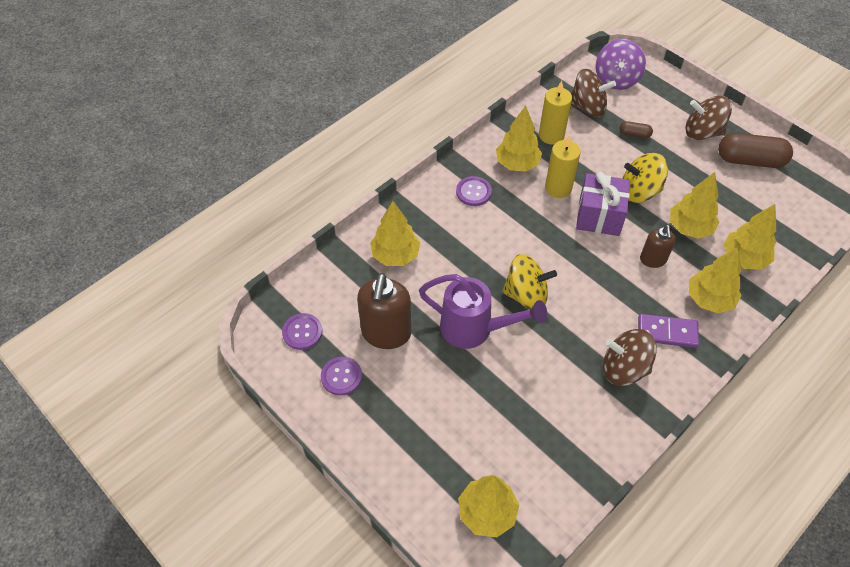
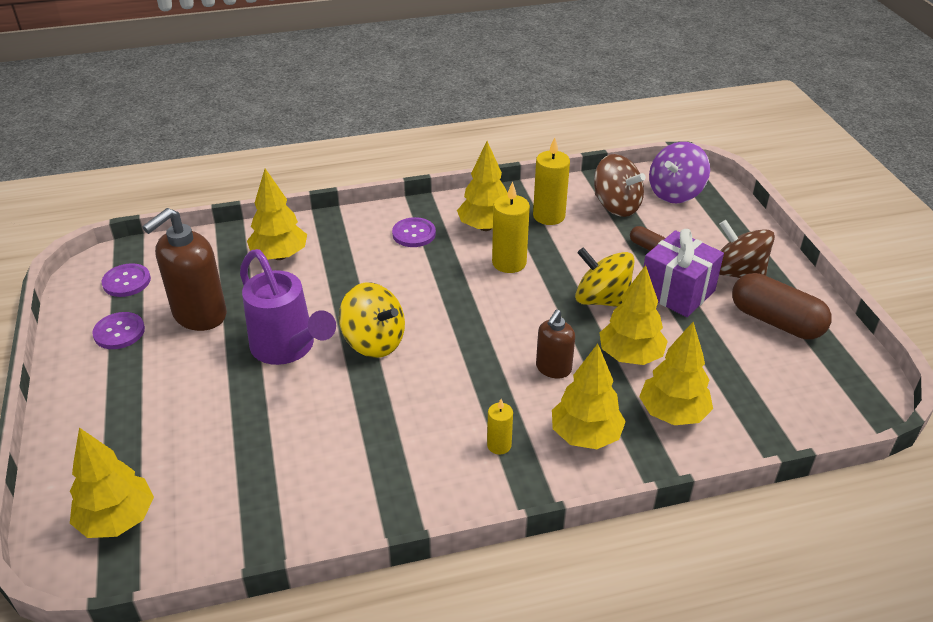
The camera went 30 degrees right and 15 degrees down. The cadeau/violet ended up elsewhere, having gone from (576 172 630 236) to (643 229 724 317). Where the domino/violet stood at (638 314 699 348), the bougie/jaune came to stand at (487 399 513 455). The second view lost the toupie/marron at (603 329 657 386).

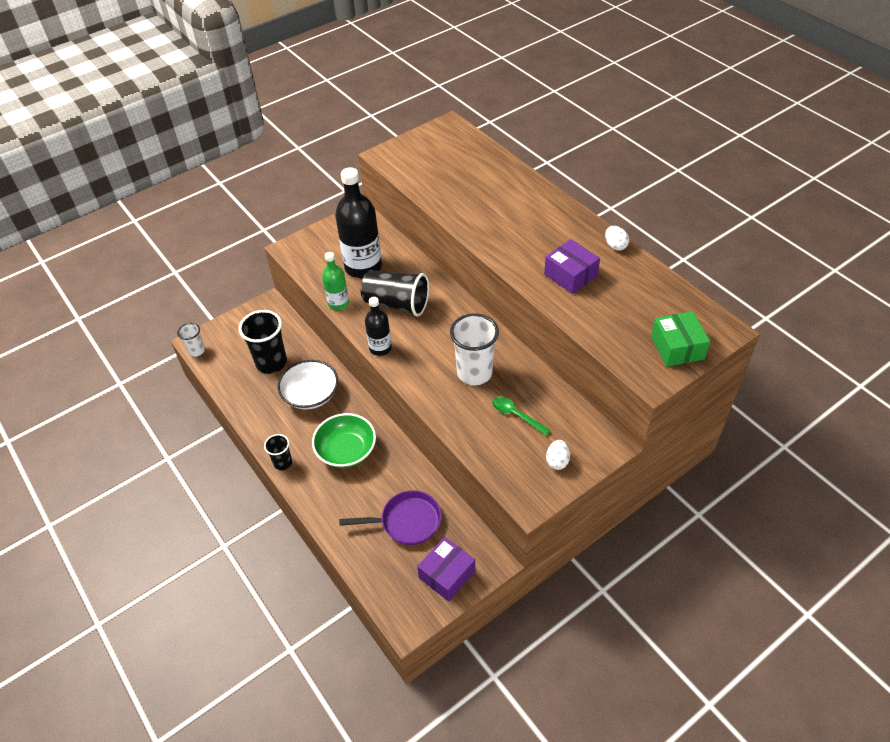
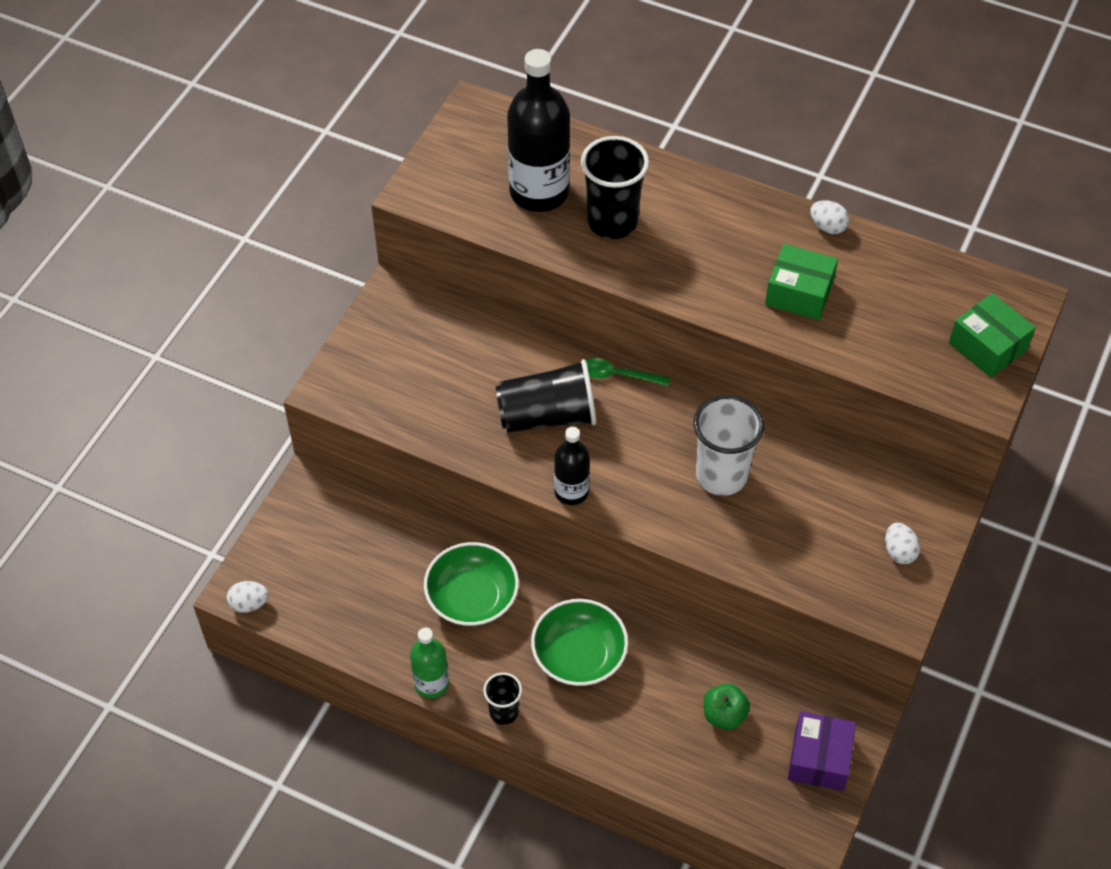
The camera went 30 degrees left and 5 degrees up. The bouteille/noir ended up elsewhere, having gone from (335 167 382 278) to (507 49 570 212). What was the boîte/violet at (544 239 600 294) turned into the boîte/vert at (765 244 838 320). The bouteille/vert ended up elsewhere, having gone from (322 252 349 310) to (410 628 449 699). The gobelet/noir ended up elsewhere, having gone from (239 310 287 374) to (581 136 649 239). Where the gobelet/blanc stood at (177 323 205 357), the œuf/blanc came to stand at (227 581 269 613). What was the bol/blanc at (278 360 338 410) turned into the bol/vert at (424 542 519 626). The cuillère/vert ended up elsewhere, having gone from (492 397 551 436) to (586 358 670 386). Where the poêle/violet stood at (339 490 441 545), the pomme/vert came to stand at (704 684 750 730).

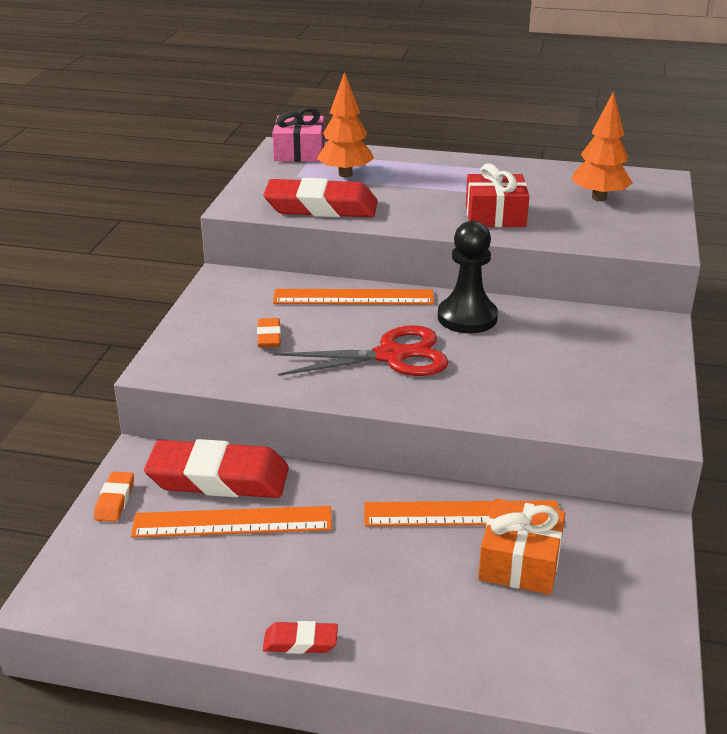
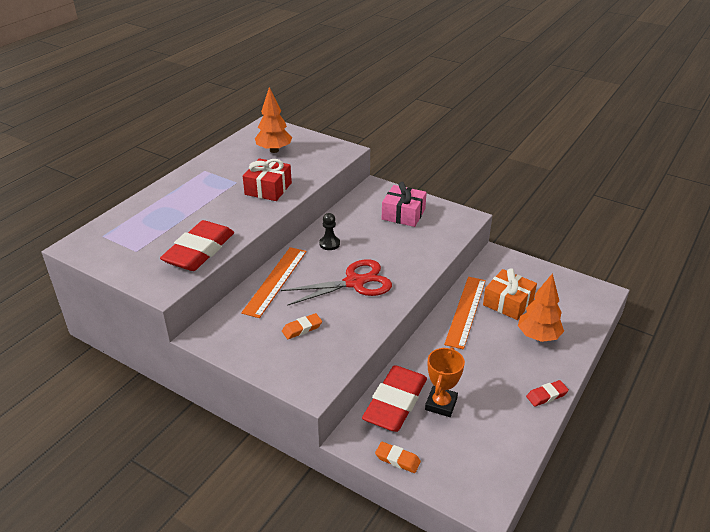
The camera went 70 degrees left and 5 degrees up. The arbre/orange ended up elsewhere, having gone from (317 72 374 177) to (518 273 564 342). The cadeau/rose ended up elsewhere, having gone from (272 107 325 162) to (382 182 427 227). The size of the pion/noir at (438 221 498 333) changed by a factor of 0.55. The gomme/orange at (257 318 281 348) ended up facing another way, 45 degrees counterclockwise from before. The ciseaux/rouge at (274 325 449 376) ended up facing another way, 60 degrees clockwise from before. Where the règle/orange stood at (131 506 332 538), the trophée/orange came to stand at (425 347 465 417). The gomme/rouge at (263 621 338 654) ended up facing another way, 45 degrees clockwise from before.

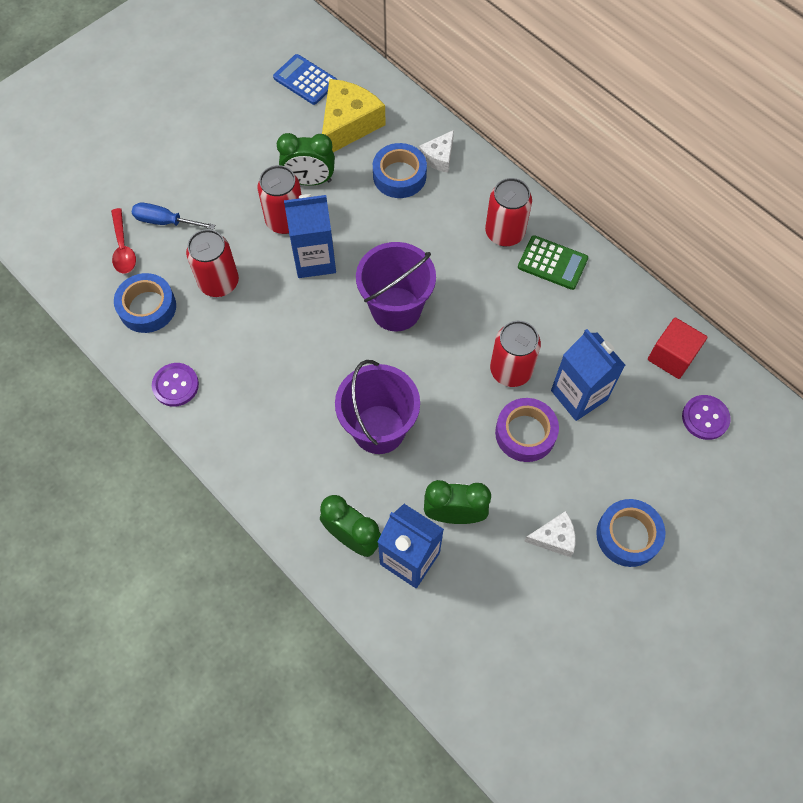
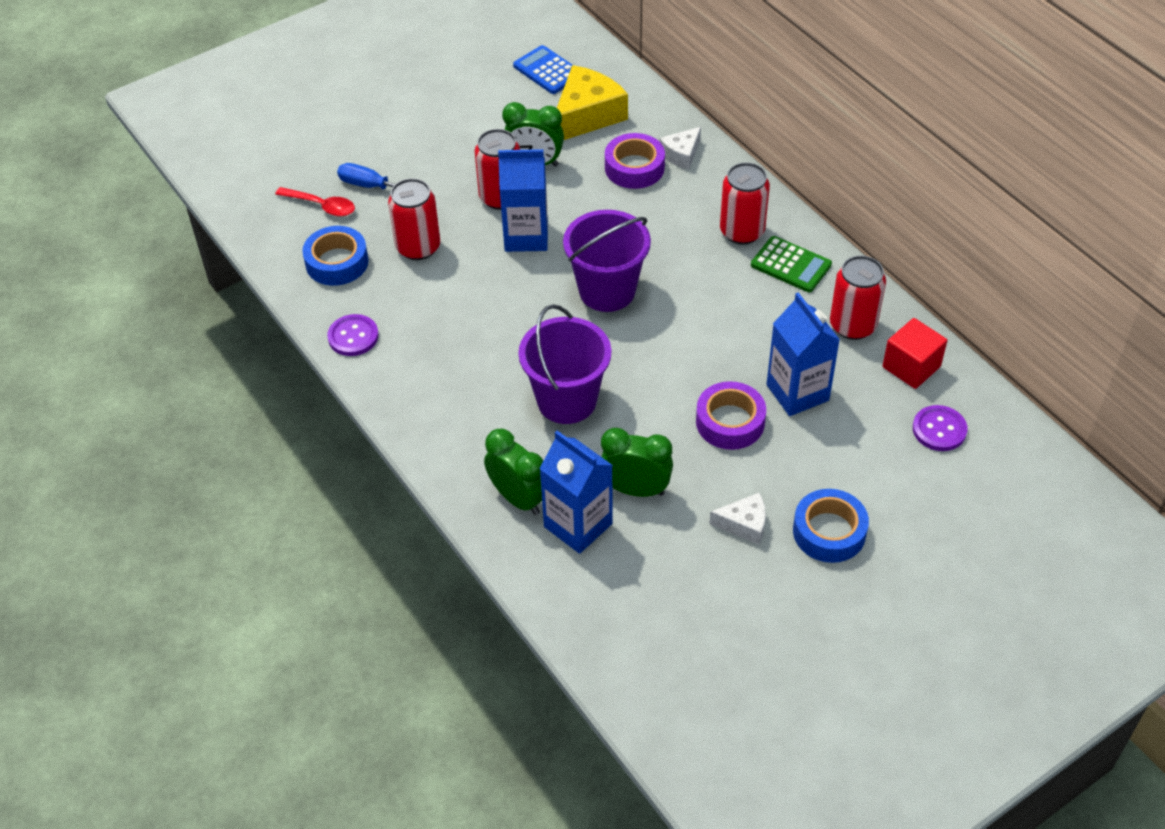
The camera went 10 degrees right and 15 degrees down. What was the ruban adhésif/bleu at (373 143 427 198) turned into the ruban adhésif/violet at (605 133 665 189). The cuillère/rouge at (111 208 136 274) ended up facing another way, 60 degrees counterclockwise from before. The canette/rouge ended up elsewhere, having gone from (490 321 541 387) to (830 256 886 340).

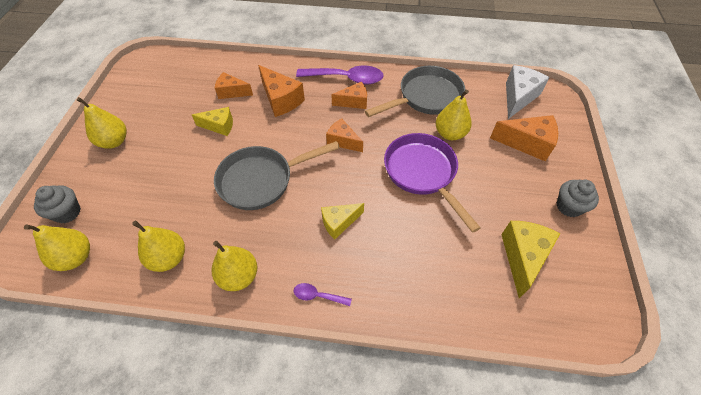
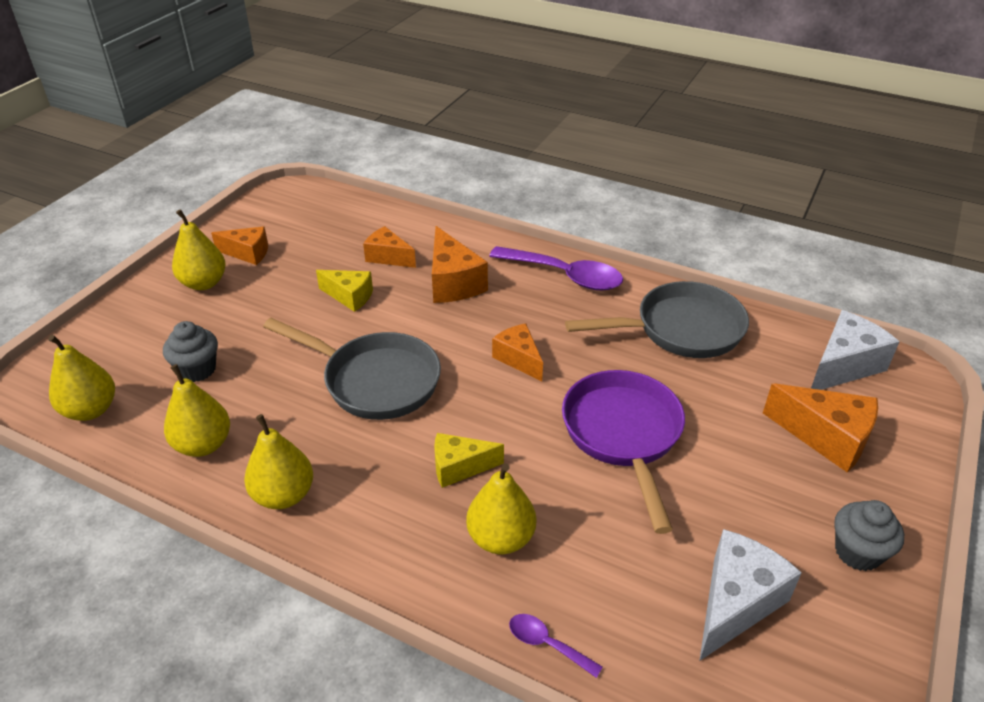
The camera went 20 degrees right and 15 degrees down. The fromage/orange ended up elsewhere, having gone from (331 82 367 109) to (211 227 268 265). The poire/jaune ended up elsewhere, having gone from (436 90 472 140) to (466 463 536 554). The poêle/gris at (214 141 340 210) ended up facing another way, 150 degrees counterclockwise from before. The muffin/gris ended up elsewhere, having gone from (34 185 81 224) to (163 321 218 382). What was the fromage/jaune at (501 221 560 298) turned into the fromage/blanc at (700 529 802 661). The cuillère/violet ended up elsewhere, having gone from (294 283 352 306) to (509 614 603 678).

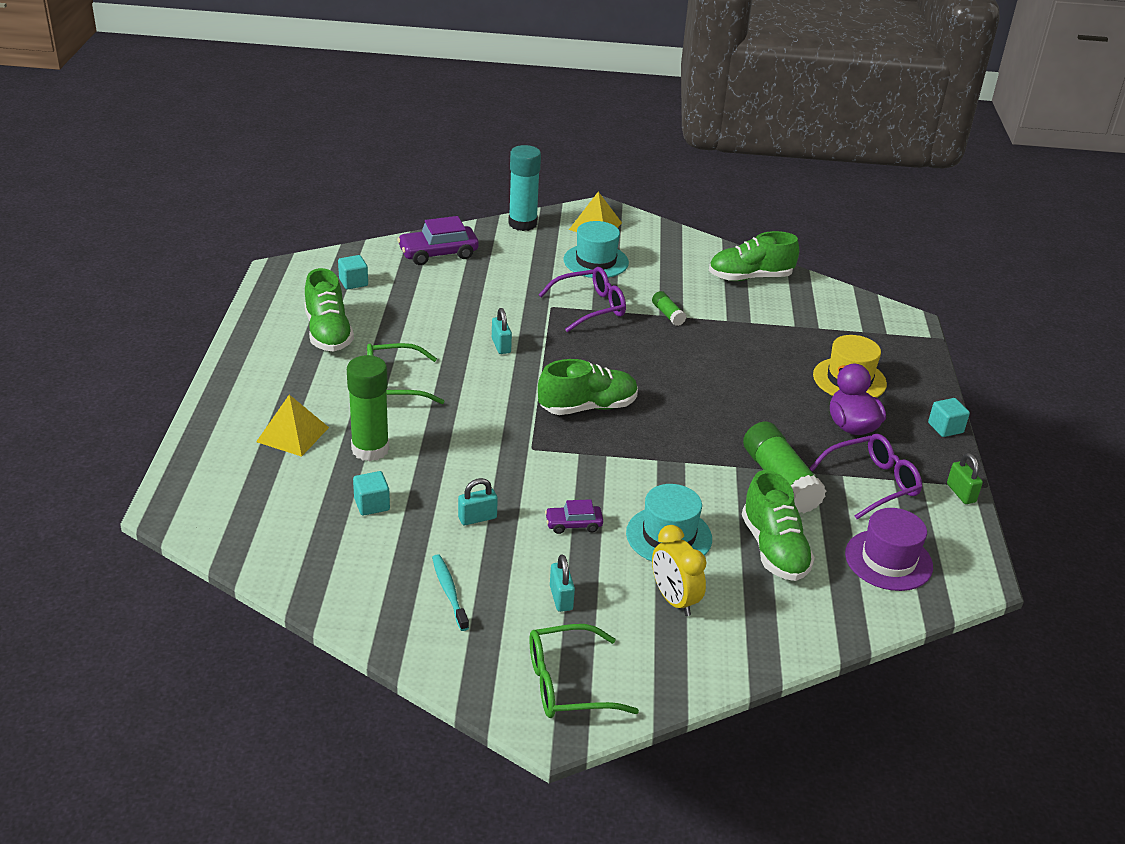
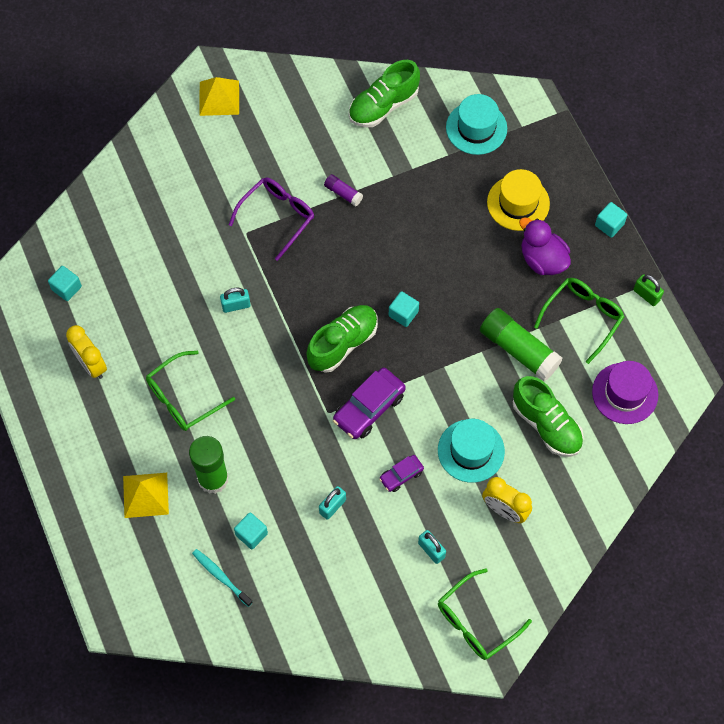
The camera went 25 degrees left and 30 degrees up. The second view lost the bâton de colle/turquoise at (508 145 541 231). The voiture/violet ended up elsewhere, having gone from (397 216 479 265) to (333 368 406 439). The chapeau/turquoise ended up elsewhere, having gone from (564 221 629 278) to (446 94 507 155). Where the chaussure/vert stood at (304 268 354 352), the réveil/jaune came to stand at (66 325 107 379). What was the bâton de colle/vert at (652 291 686 326) turned into the bâton de colle/violet at (324 174 363 206). The cadenas/turquoise at (492 308 512 354) ended up facing another way, 60 degrees counterclockwise from before. What was the lunettes/violet at (809 434 922 519) turned into the lunettes/vert at (534 278 624 364). The brosse à dents/turquoise ended up elsewhere, having gone from (432 554 469 631) to (192 549 253 607). The second view gained the cube/turquoise at (389 291 419 327).

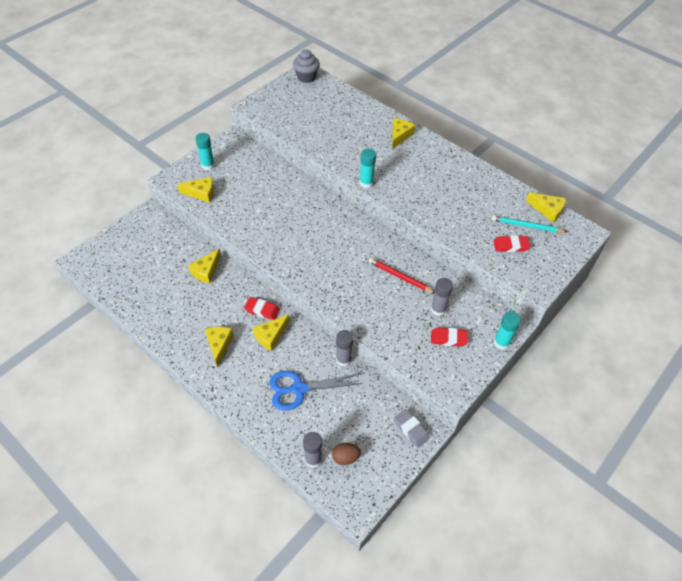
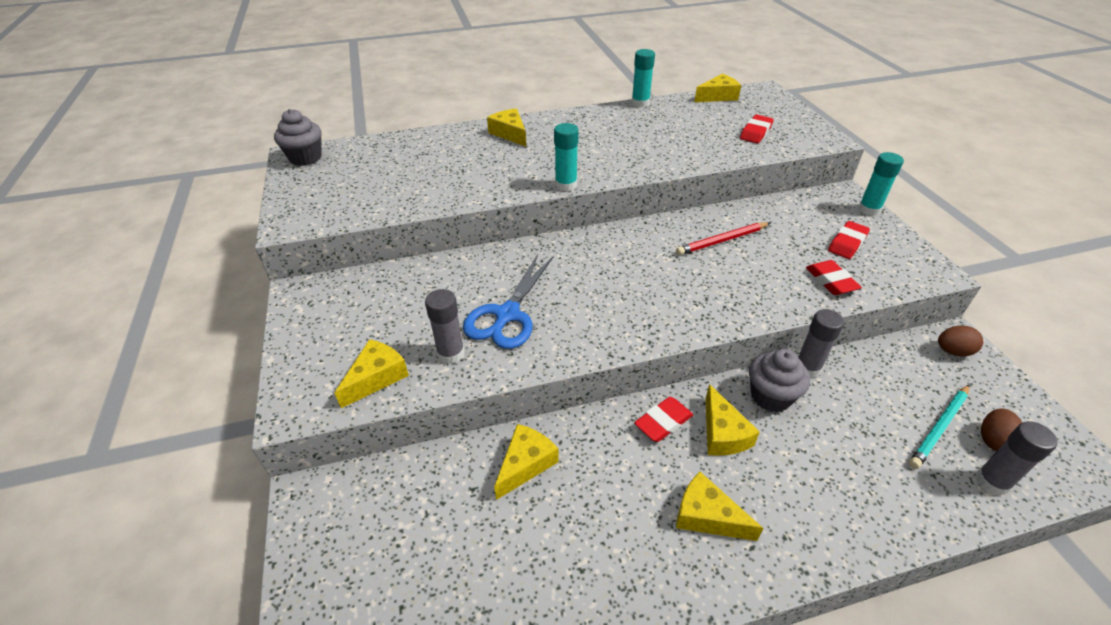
The camera went 55 degrees left and 10 degrees down. The bâton de colle/turquoise ended up elsewhere, having gone from (195 133 215 170) to (631 49 655 107). The crayon/turquoise ended up elsewhere, having gone from (492 215 567 233) to (909 384 970 469). The fromage/jaune at (188 248 221 284) ended up facing another way, 120 degrees counterclockwise from before. The bâton de colle/gris ended up elsewhere, having gone from (431 278 453 316) to (425 289 465 364). The ciseaux/bleu ended up elsewhere, having gone from (269 371 362 411) to (463 254 554 349). Where the gomme/gris stood at (394 409 430 448), the œuf/marron came to stand at (938 326 983 356). The second view gained the gomme/rouge at (806 260 862 295). The second view gained the muffin/gris at (749 349 810 412).

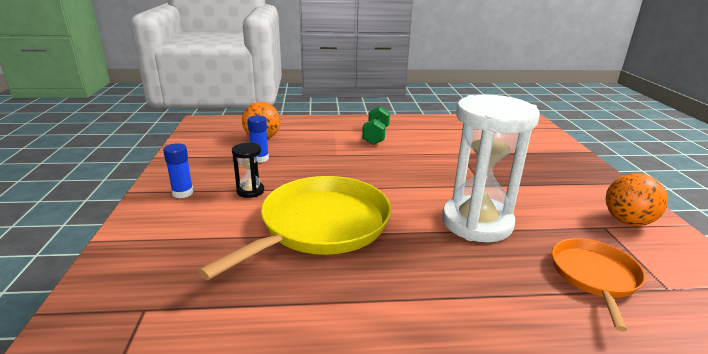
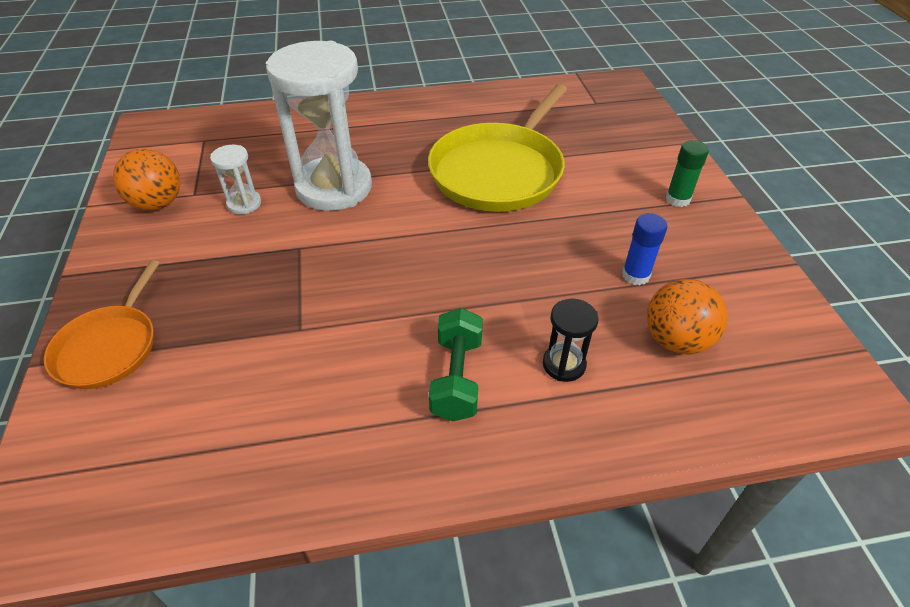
The camera went 175 degrees right and 20 degrees up. What was the bâton de colle/bleu at (163 143 194 198) turned into the bâton de colle/vert at (666 140 709 207). The sablier/noir ended up elsewhere, having gone from (232 143 264 198) to (543 299 599 382). The poêle/orange ended up elsewhere, having gone from (552 238 645 332) to (44 260 160 389). The second view gained the sablier/blanc at (210 145 261 214).

